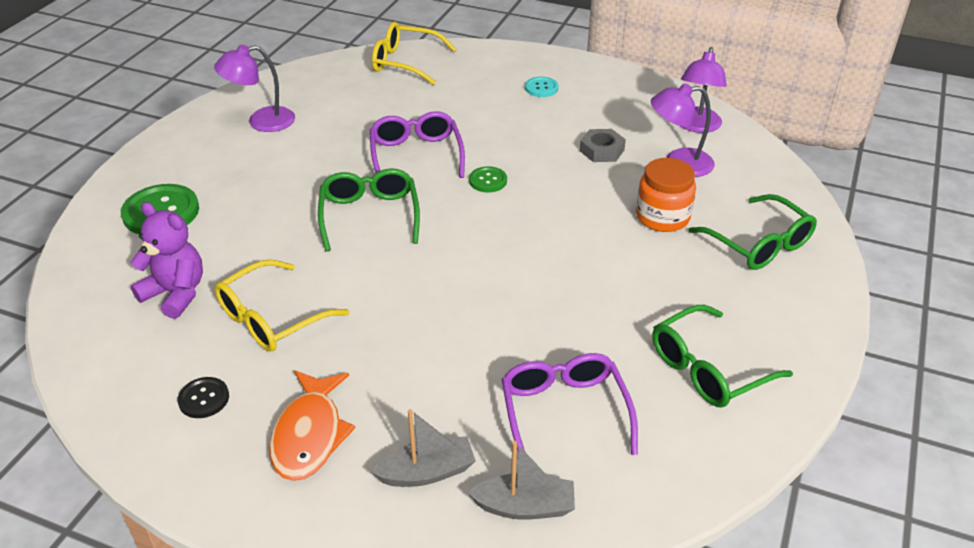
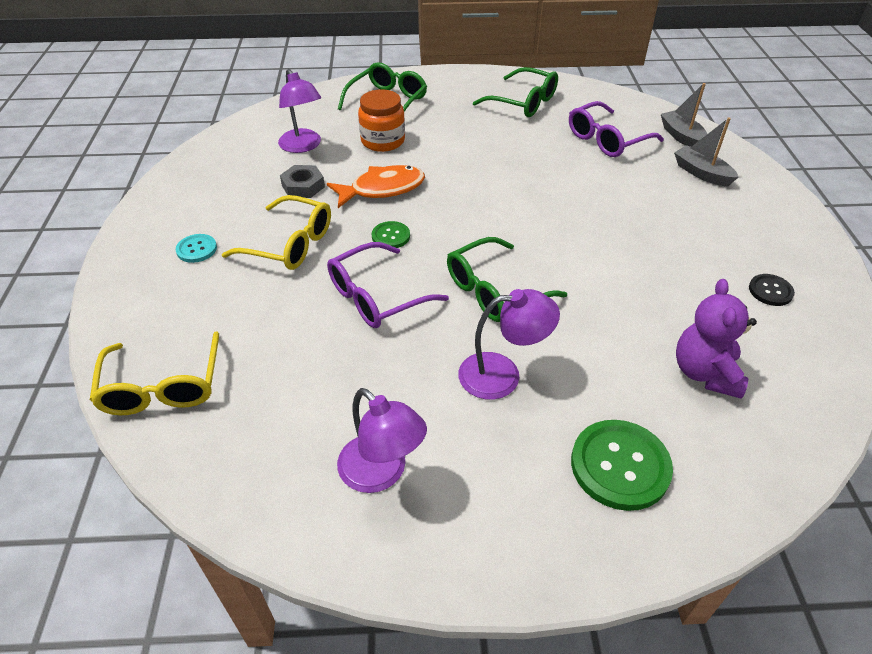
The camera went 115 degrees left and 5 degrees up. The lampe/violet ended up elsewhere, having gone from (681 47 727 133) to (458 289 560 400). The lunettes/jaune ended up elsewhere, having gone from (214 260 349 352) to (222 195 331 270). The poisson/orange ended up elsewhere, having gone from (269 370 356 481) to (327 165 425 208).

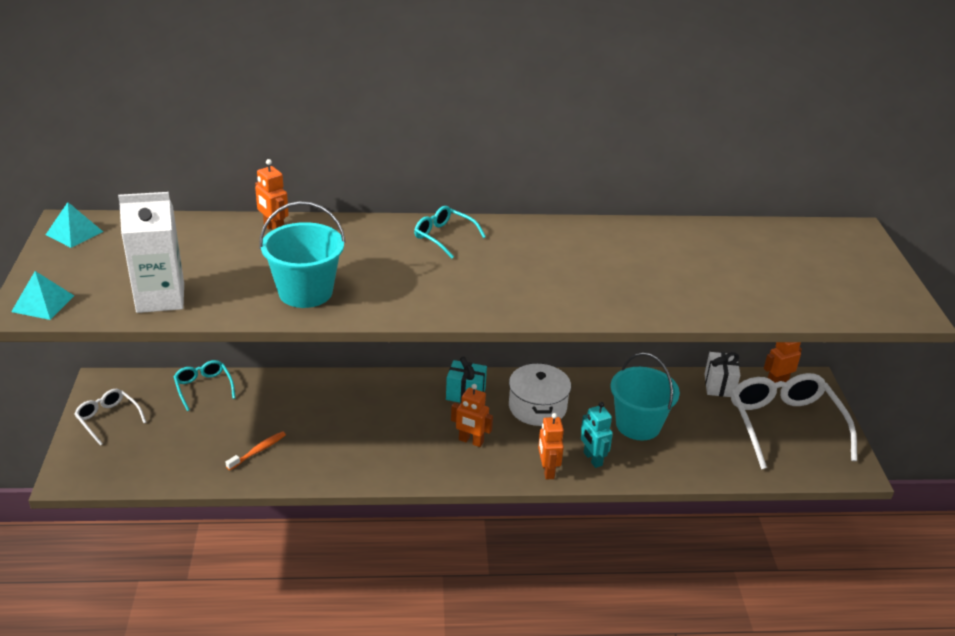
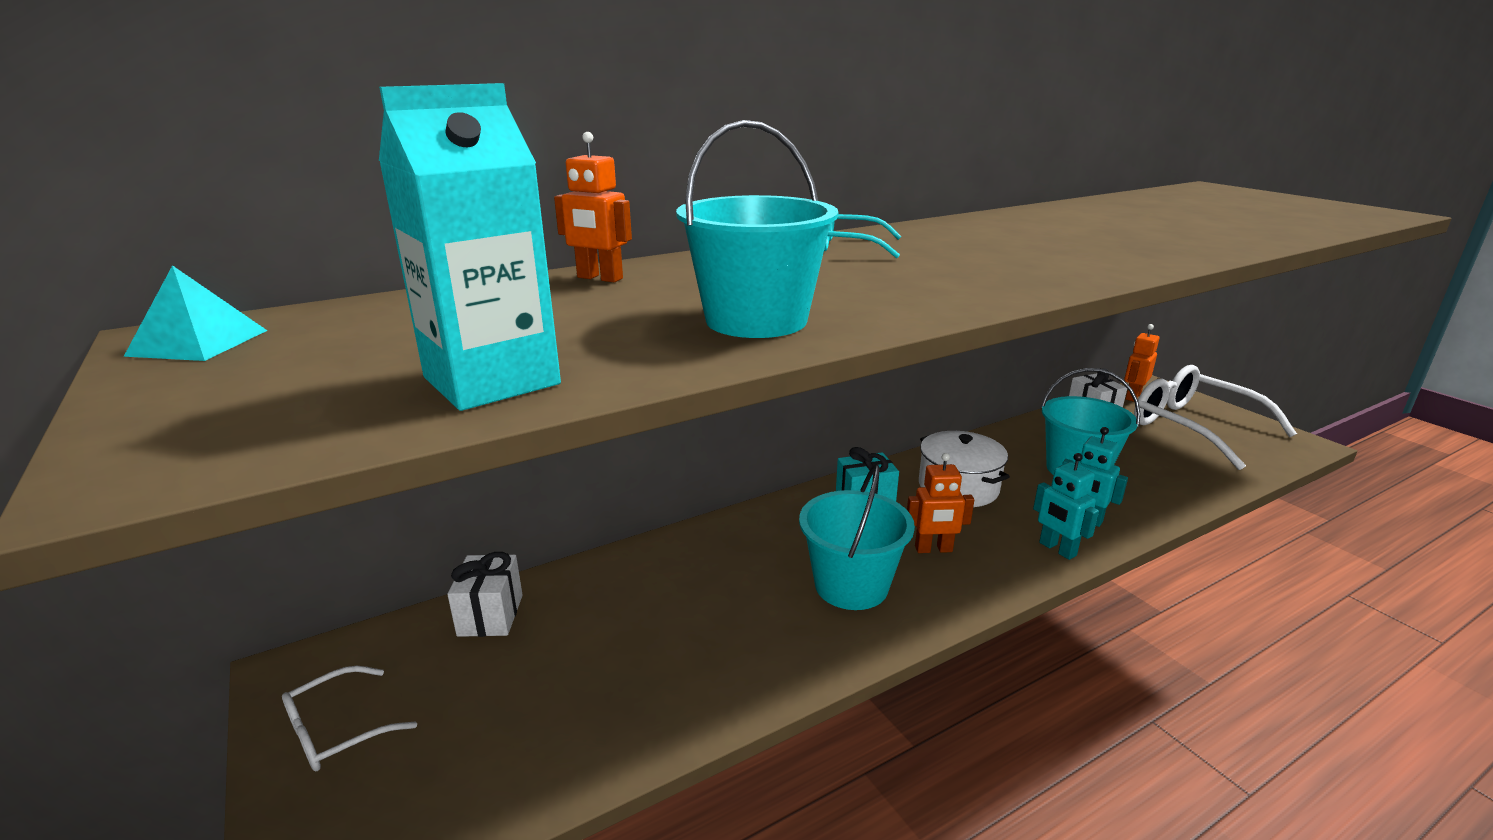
The camera went 25 degrees left and 10 degrees down. What was the brique de lait/blanc at (118 192 184 313) turned into the brique de lait/turquoise at (379 83 561 411). The second view lost the pyramide/turquoise at (11 271 74 320). Where the lunettes/turquoise stood at (174 360 235 411), the cadeau/blanc came to stand at (447 552 523 637). The lunettes/blanc at (74 389 146 446) ended up facing another way, 60 degrees counterclockwise from before. What was the robot/orange at (538 413 564 480) turned into the robot/turquoise at (1033 453 1099 560). The second view lost the brosse à dents/orange at (226 431 286 470). The second view gained the seau/turquoise at (799 464 915 610).

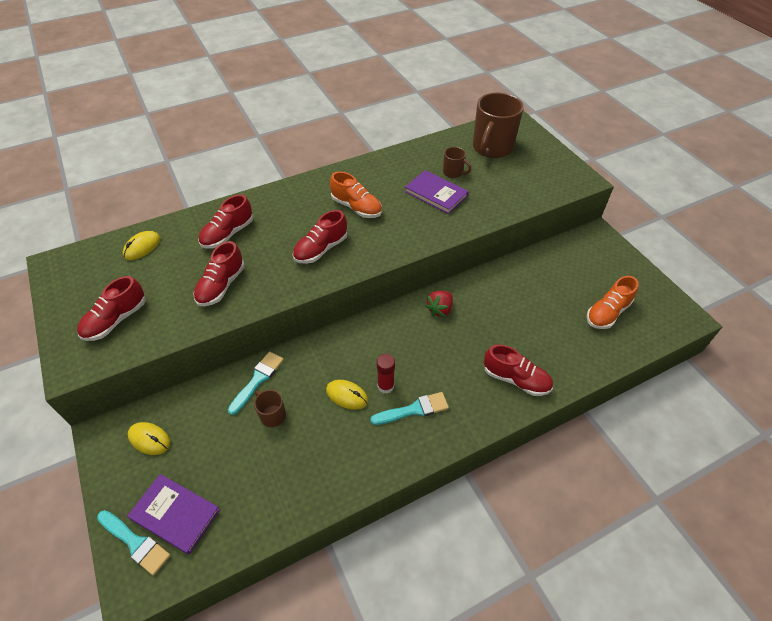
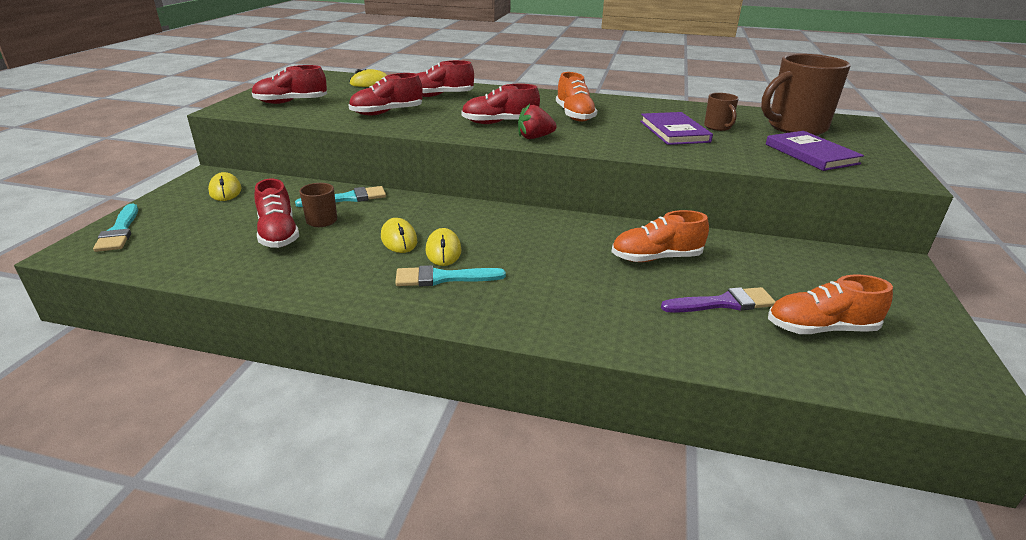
The camera went 40 degrees right and 20 degrees down. The fraise/rouge ended up elsewhere, having gone from (425 291 453 317) to (518 104 557 139). The chaussure/rouge ended up elsewhere, having gone from (484 344 553 396) to (255 178 299 248). Where the bâton de colle/rouge stood at (377 354 395 394), the souris/jaune came to stand at (426 228 461 266). The pinceau/turquoise at (370 392 449 425) ended up facing another way, 150 degrees clockwise from before. The livre/violet ended up elsewhere, having gone from (127 474 220 555) to (766 131 864 171). The second view gained the chaussure/orange at (612 210 709 262). The second view gained the pinceau/violet at (661 287 776 313).

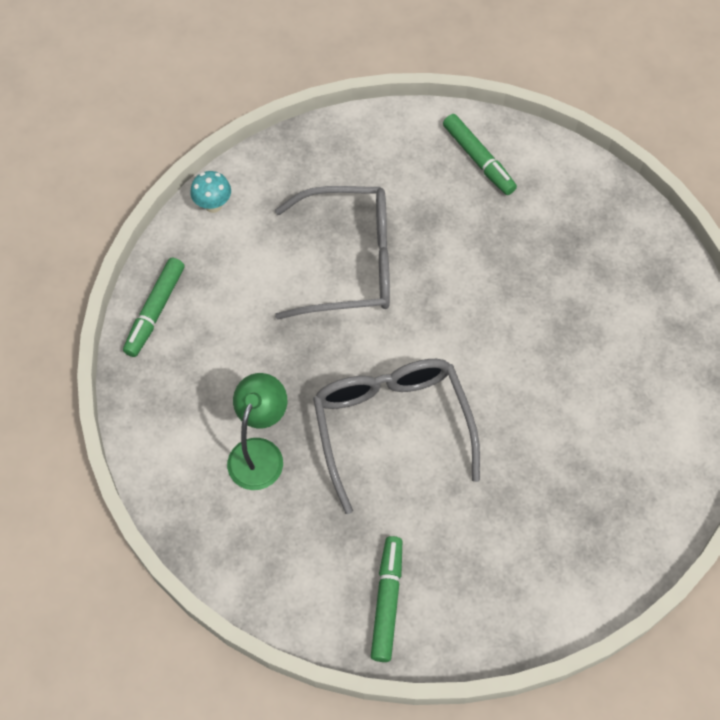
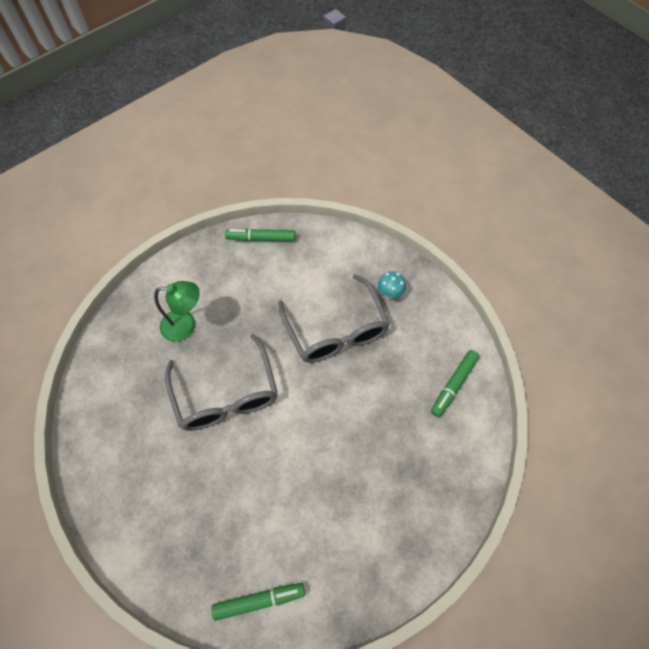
The camera went 70 degrees right and 0 degrees up. The champignon/turquoise ended up elsewhere, having gone from (190 171 231 213) to (378 271 406 299). The lunettes/gris at (313 359 480 514) ended up facing another way, 105 degrees clockwise from before. The feutre/vert ended up elsewhere, having gone from (371 536 402 662) to (211 583 305 621).

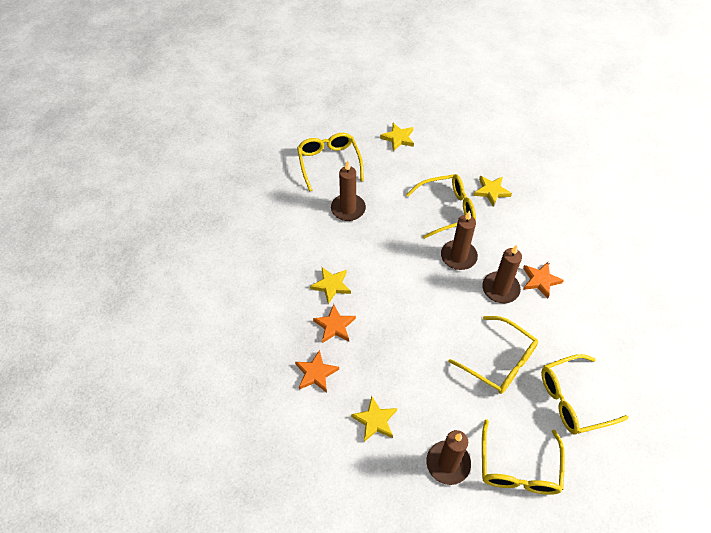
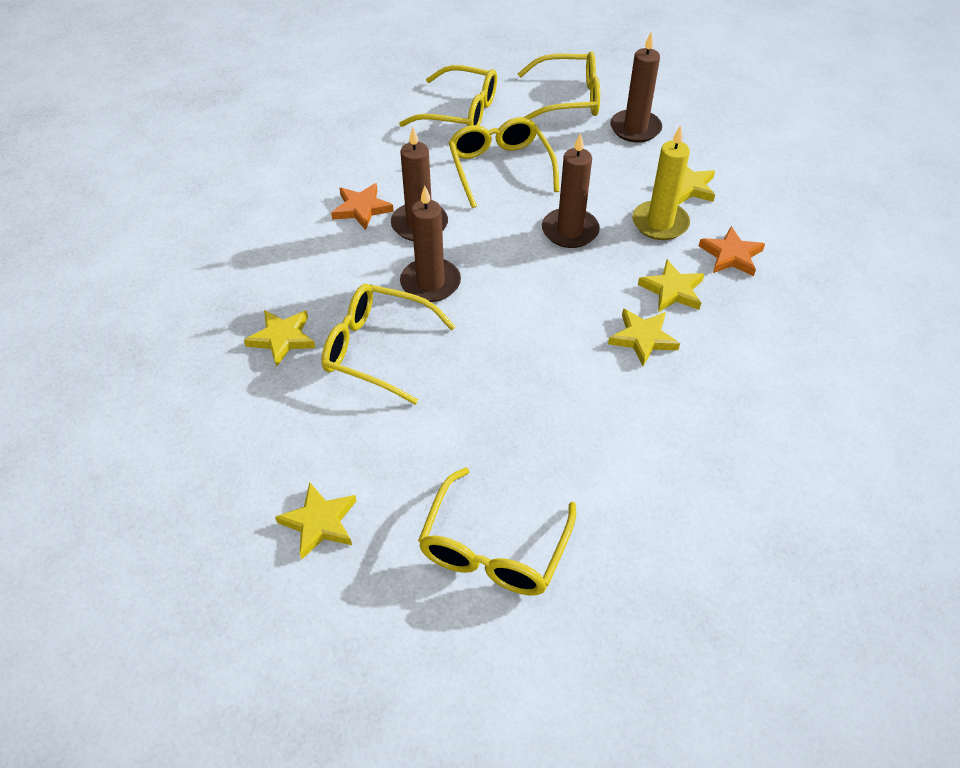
The camera went 145 degrees left and 5 degrees down. The bougie/marron ended up elsewhere, having gone from (331 161 366 221) to (542 133 600 248). What was the étoile/orange at (313 304 356 343) turned into the étoile/jaune at (638 260 704 312). The lunettes/jaune at (482 419 565 495) ended up facing another way, 45 degrees clockwise from before. The second view gained the bougie/jaune at (632 125 690 240).

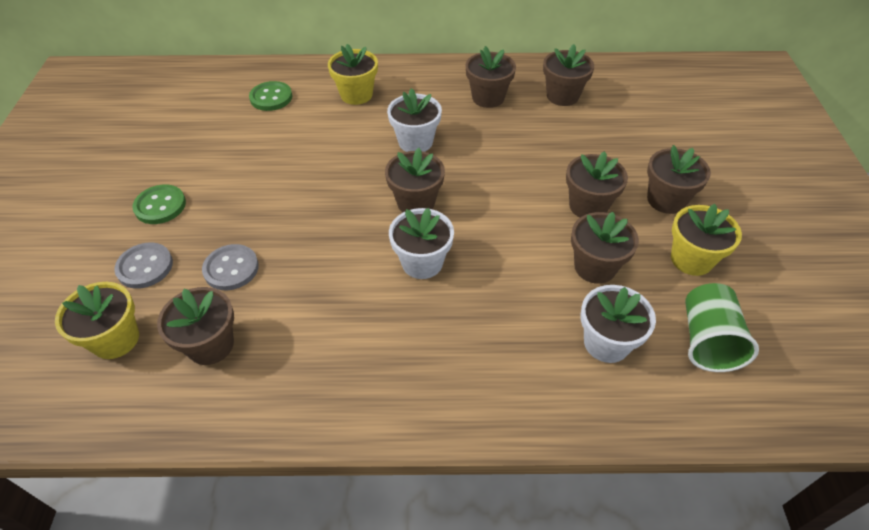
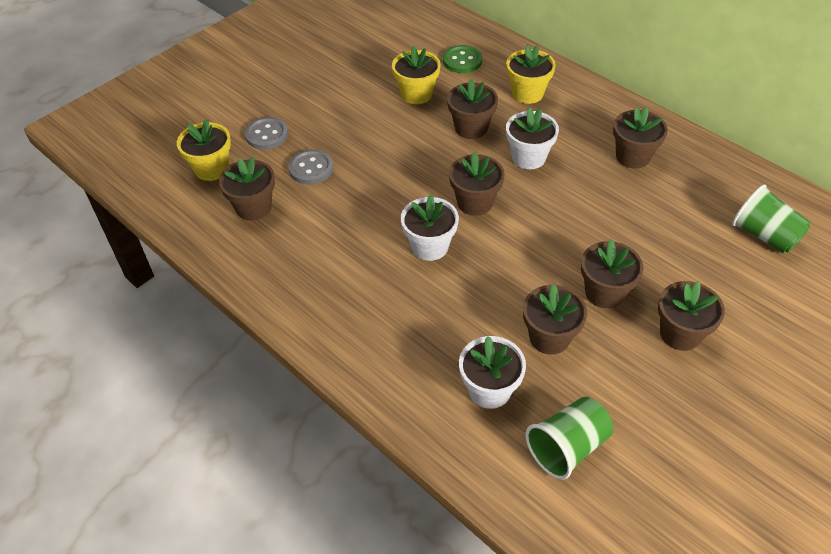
The camera went 45 degrees right and 0 degrees up. The pot de fleurs/marron ended up elsewhere, having gone from (543 44 594 106) to (447 79 498 139). The second view lost the bouton/vert at (132 185 186 224). The pot de fleurs/jaune ended up elsewhere, having gone from (671 204 742 276) to (392 46 440 104). The second view gained the gobelet/vert at (732 185 810 254).

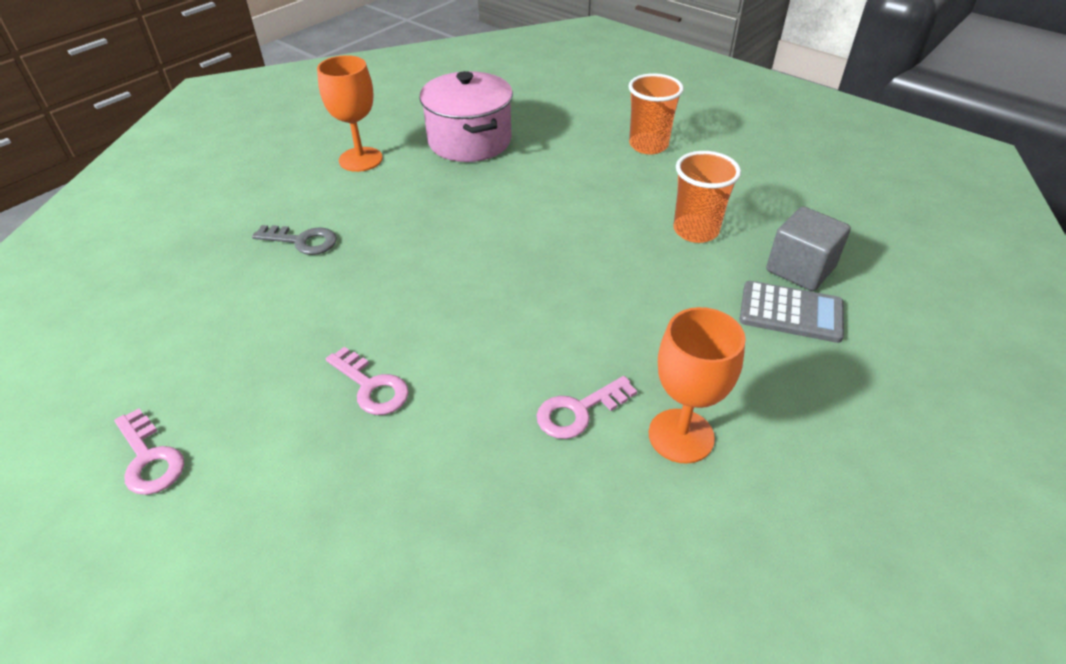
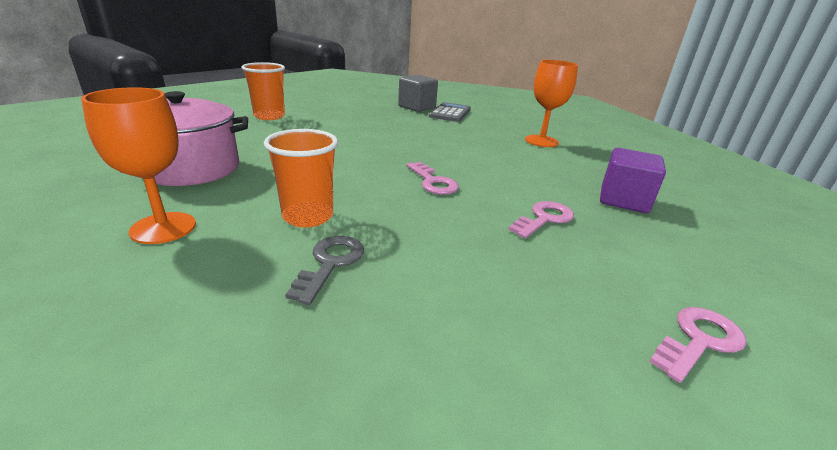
The camera went 90 degrees left and 15 degrees down. The gobelet/orange ended up elsewhere, having gone from (673 151 741 243) to (264 129 338 228). The clé/rose ended up elsewhere, having gone from (537 376 637 439) to (407 162 459 195). The second view gained the cube/violet at (600 148 666 213).

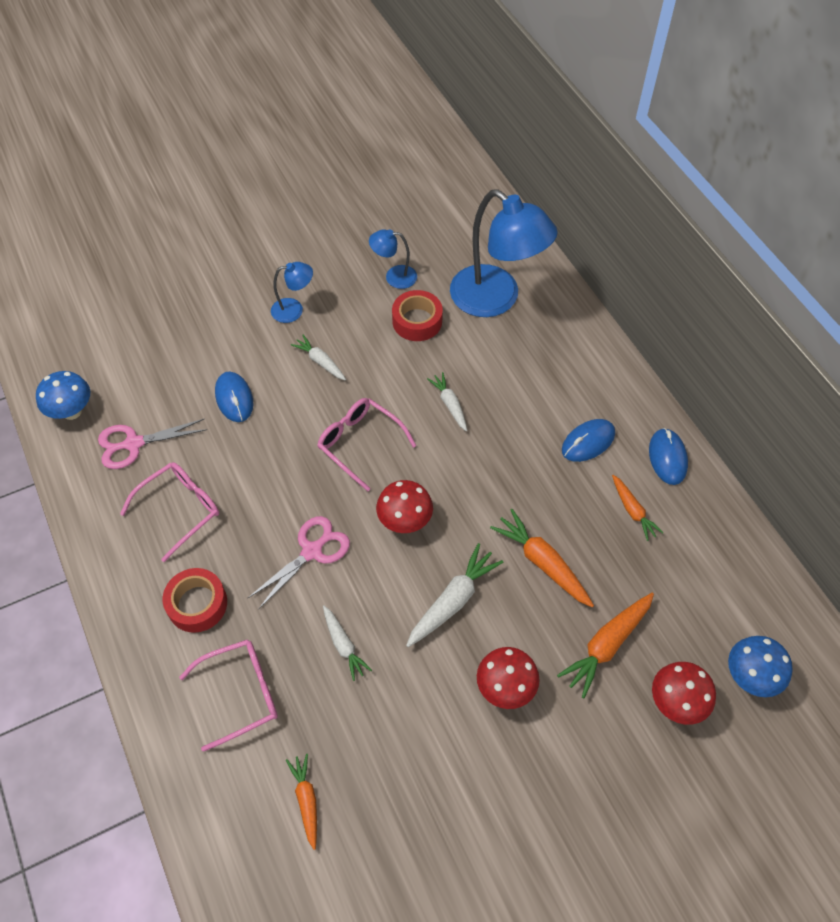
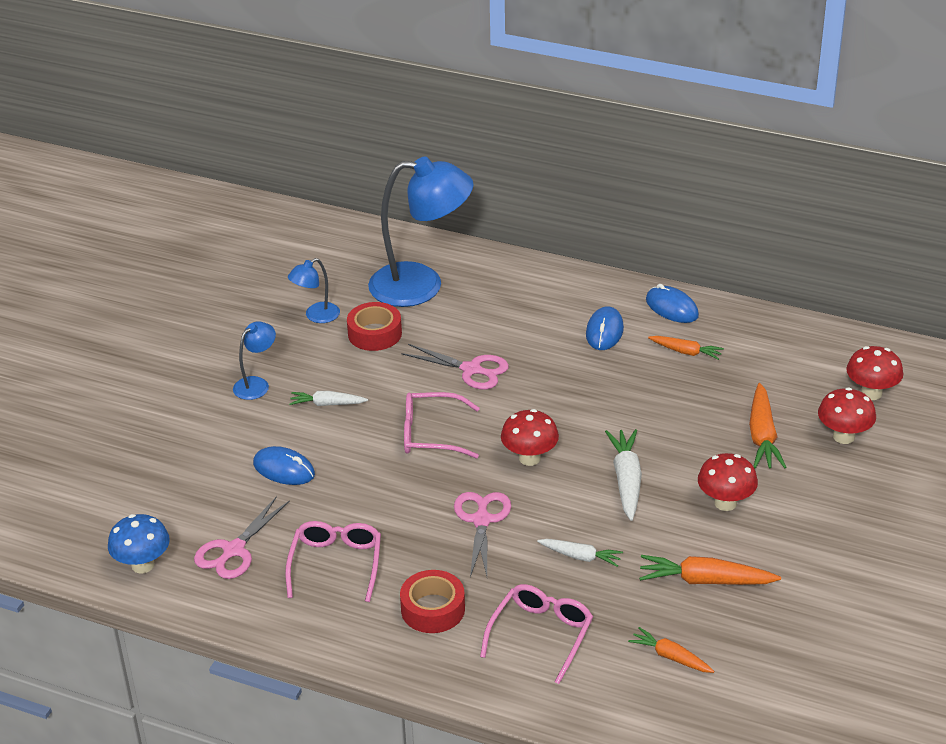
The camera went 40 degrees left and 20 degrees down. Where the carotte/blanc stood at (427 372 467 431), the ciseaux/rose came to stand at (401 344 509 389). The carotte/orange ended up elsewhere, having gone from (490 509 594 607) to (639 555 781 585). What was the champignon/bleu at (728 636 793 697) turned into the champignon/rouge at (846 346 903 400).

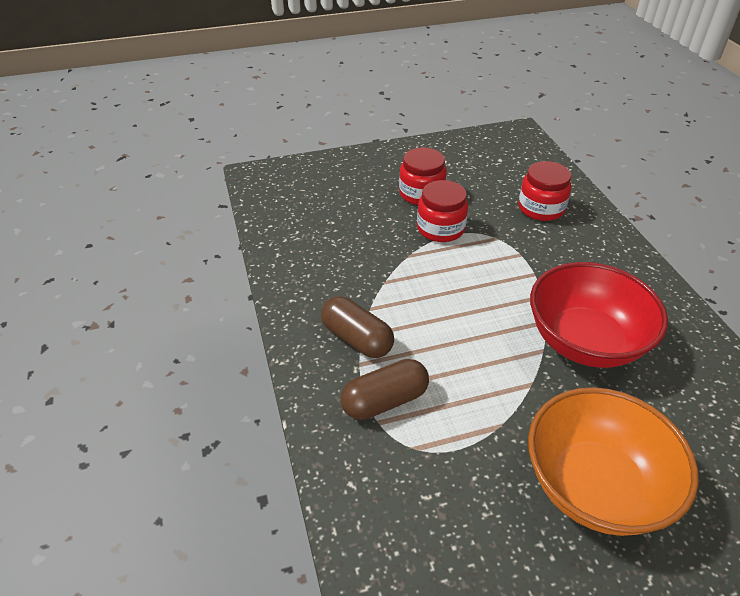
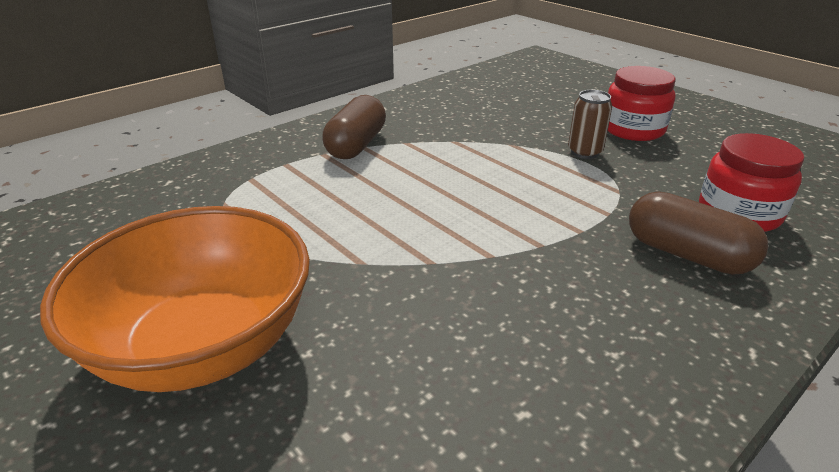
The camera went 65 degrees right and 10 degrees down. Where the bocal/rouge stood at (417 180 468 242), the canette/marron came to stand at (568 90 612 159). The second view lost the bol/rouge at (530 262 668 368). The gélule/marron ended up elsewhere, having gone from (341 359 429 420) to (629 191 768 275).

